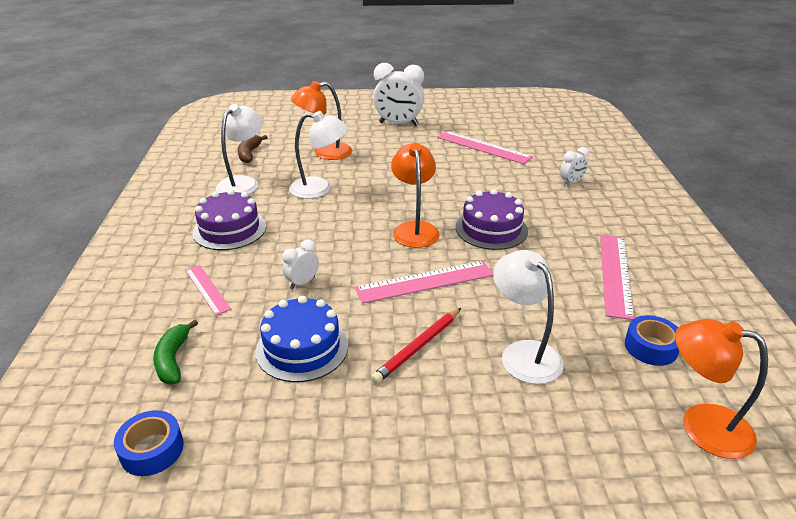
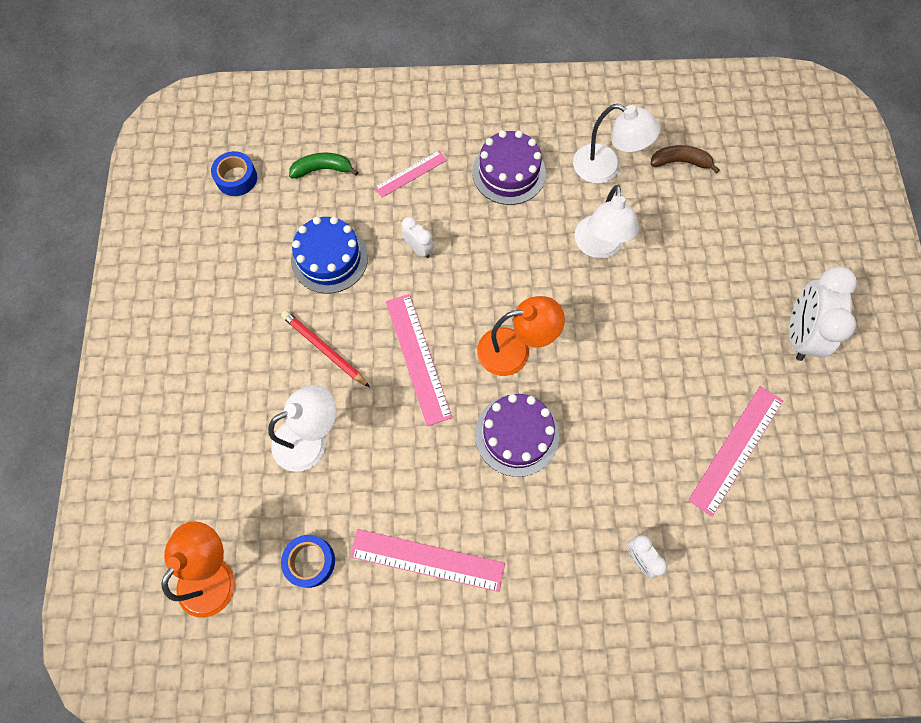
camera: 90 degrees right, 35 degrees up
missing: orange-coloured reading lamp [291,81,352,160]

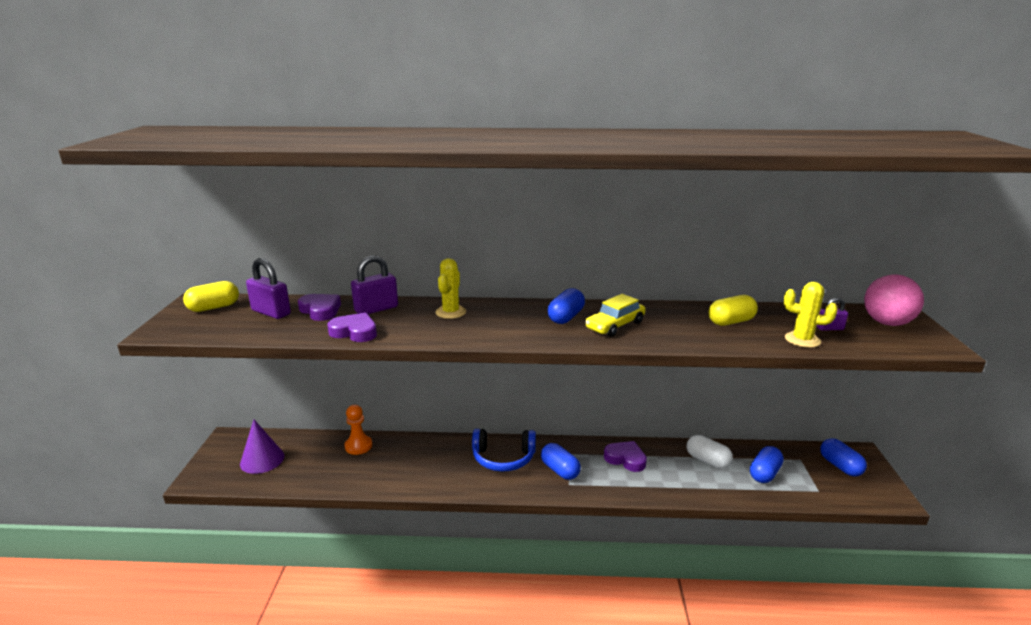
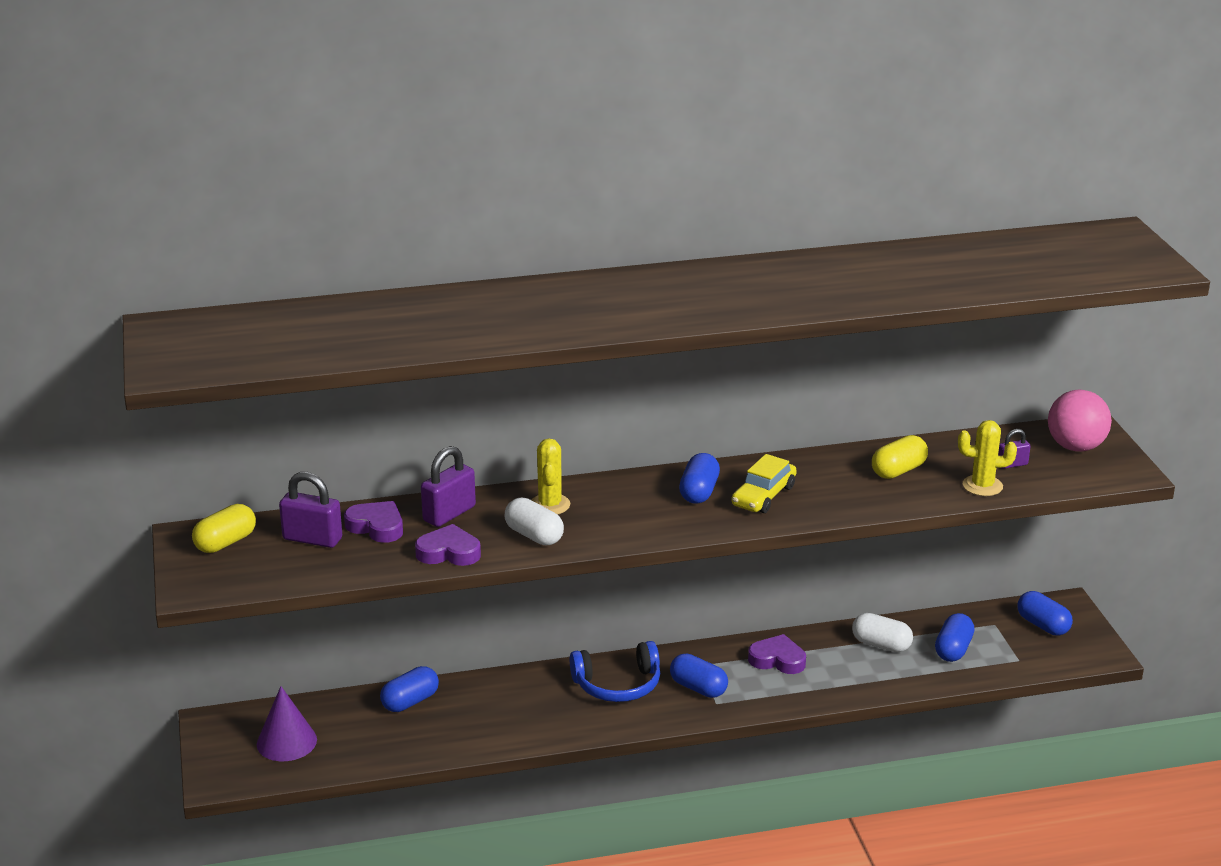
camera: 15 degrees left, 5 degrees up
appeared: pure white pill [505,498,564,545]
exchanged: orange-coloured pawn [345,405,372,455] to blue pill [380,666,439,712]

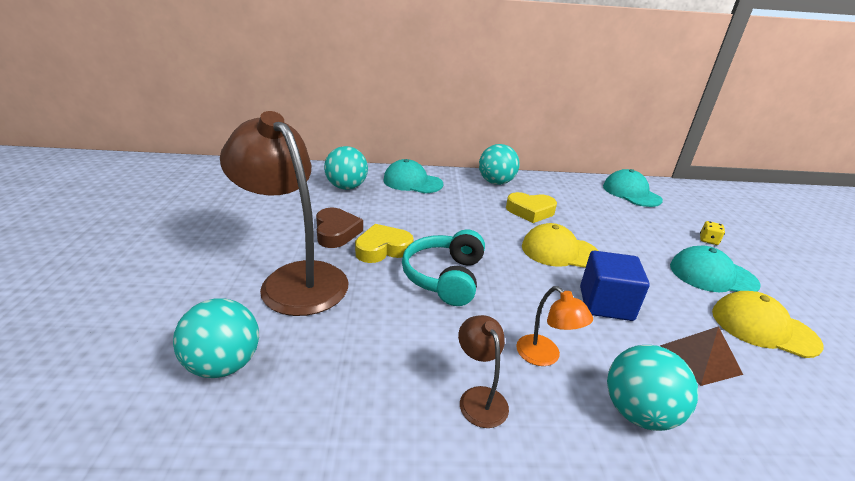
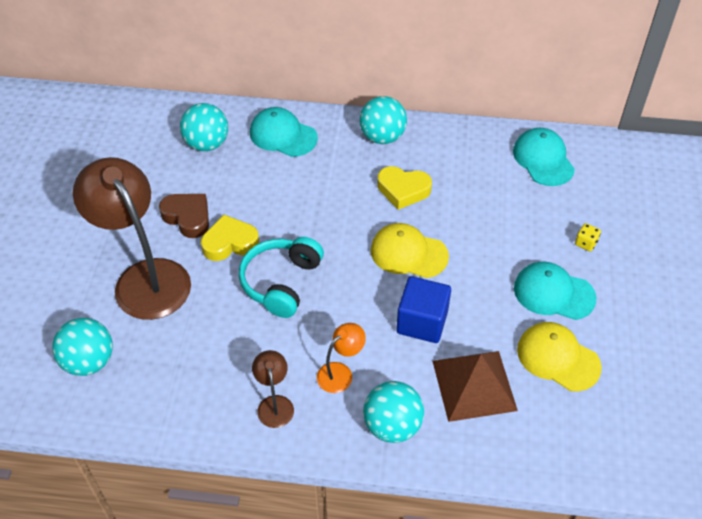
camera: 10 degrees right, 20 degrees up
spun: brown heart shape [316,208,363,248] = [159,194,209,238] 45 degrees counterclockwise; orange-coloured reading lamp [517,286,593,366] = [317,323,366,393] 105 degrees counterclockwise
size: brown pyramid shape [660,326,743,386] = [433,351,518,422] x1.54

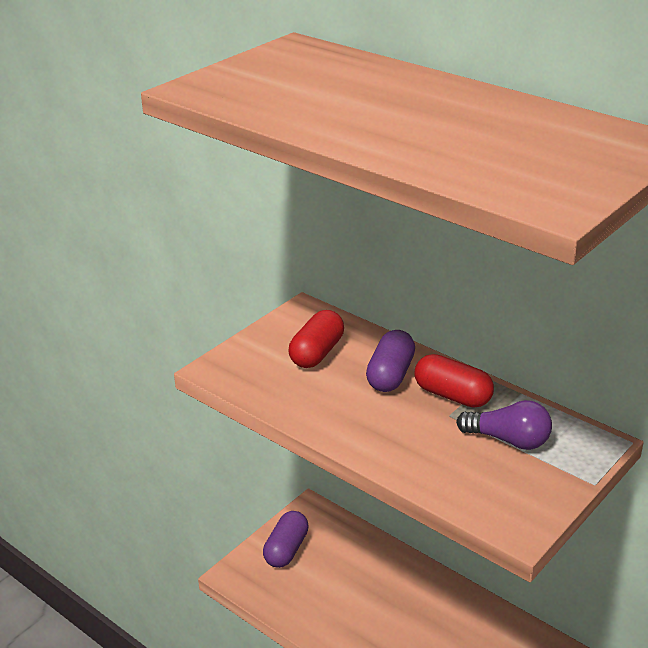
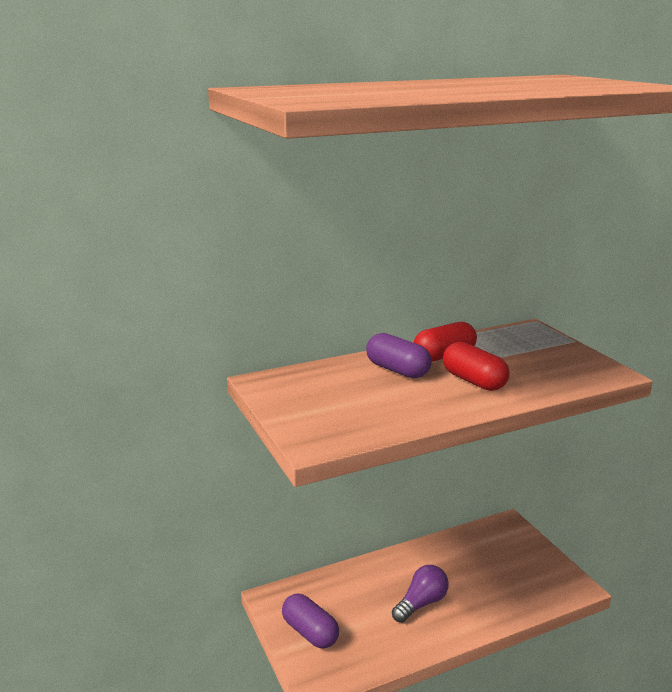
camera: 65 degrees left, 10 degrees down
relocated: royal purple bulb [456,400,552,450] to [392,565,449,623]; scarlet pill [289,310,344,368] to [443,342,509,391]

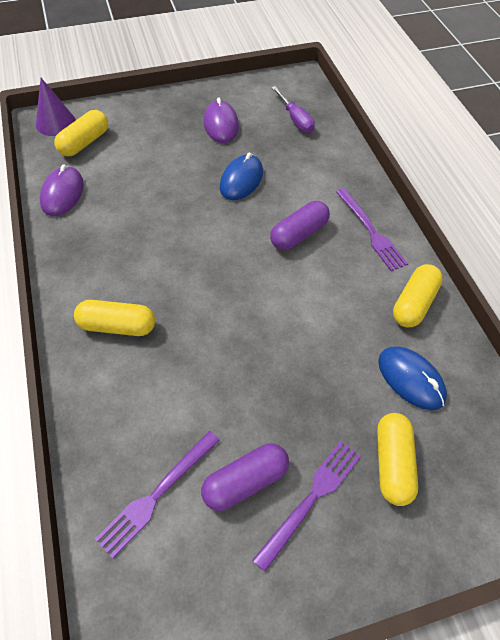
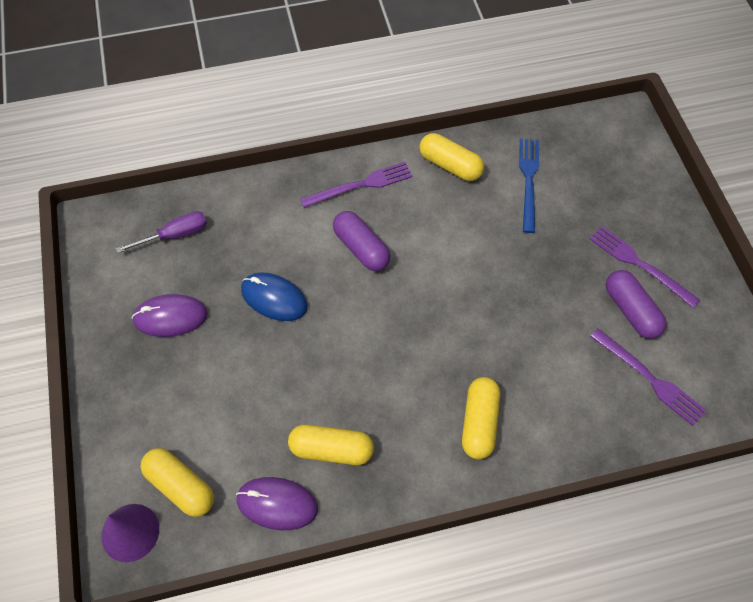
camera: 85 degrees left, 5 degrees up
relocated: yellow pill [377,413,418,506] to [288,424,374,465]
exchanged: blue computer mouse [378,346,447,410] to blue dinner fork [519,139,539,233]

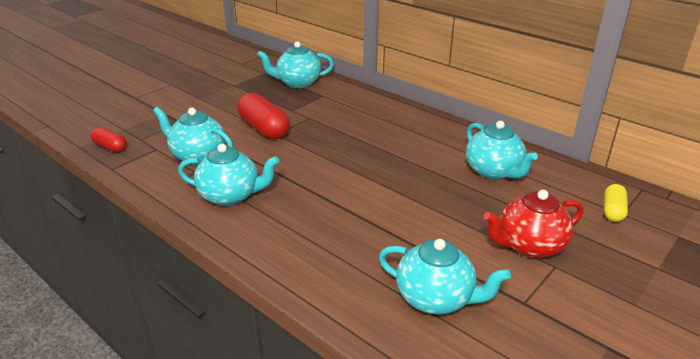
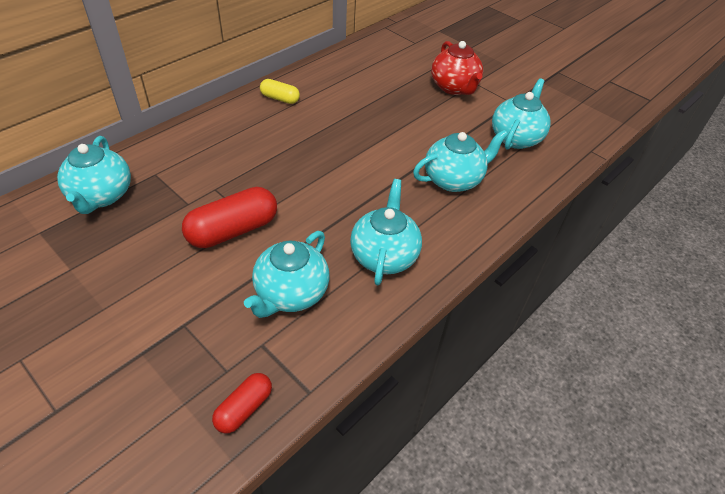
camera: 90 degrees left, 15 degrees up
relocated: yellow pill [604,184,628,222] to [260,79,300,104]; turquoise china teapot [466,121,538,180] to [413,130,508,192]

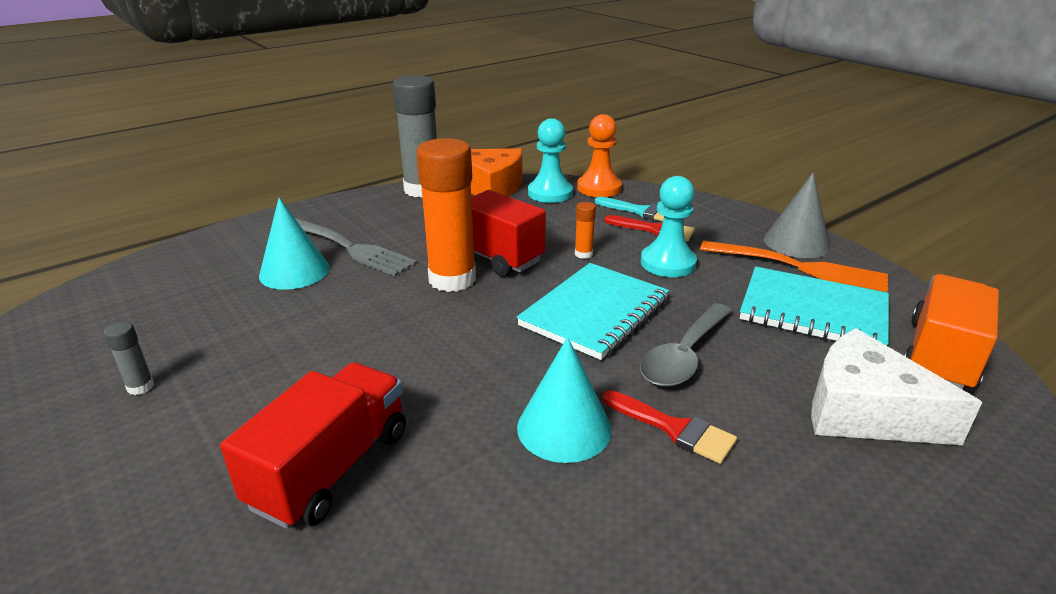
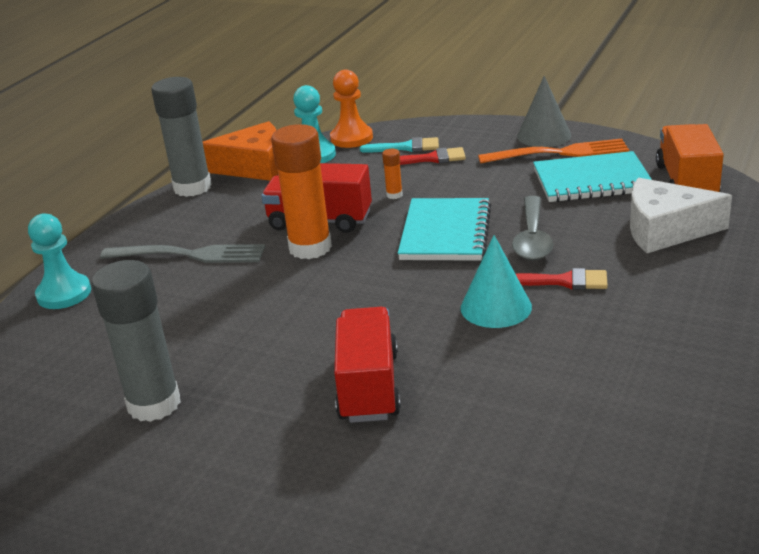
camera: 25 degrees left, 0 degrees up
missing: turquoise cone [259,198,330,290]
relocated: turquoise pawn [641,176,697,277] to [28,214,91,309]
size: gray glue [104,321,154,395] = [91,260,181,422] x2.43

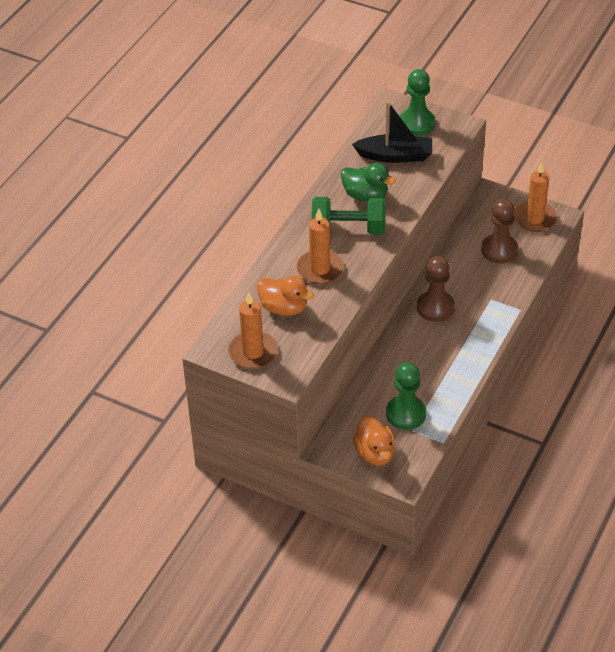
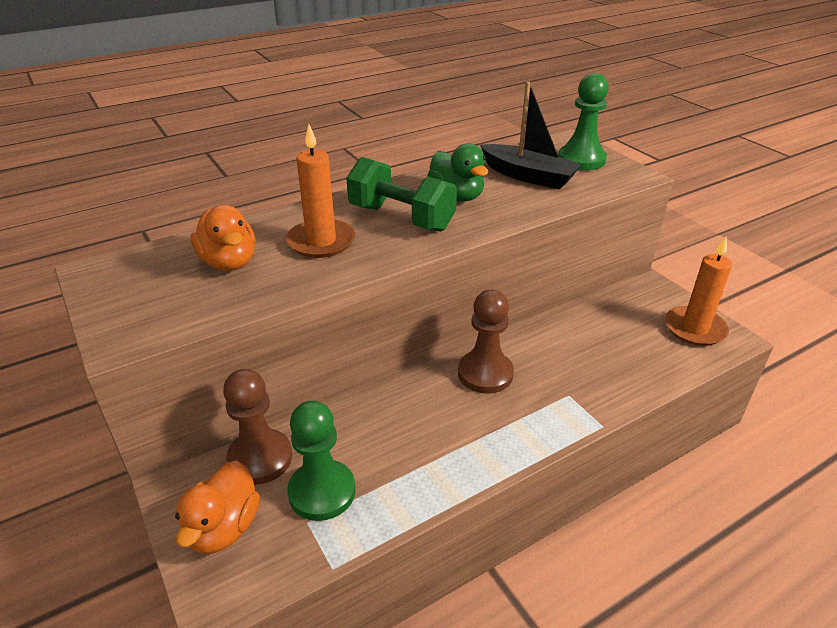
camera: 30 degrees right, 10 degrees down
missing: orange-coloured wax candle [228,293,278,369]
relocated: brown pawn [481,199,518,264] to [223,369,292,485]

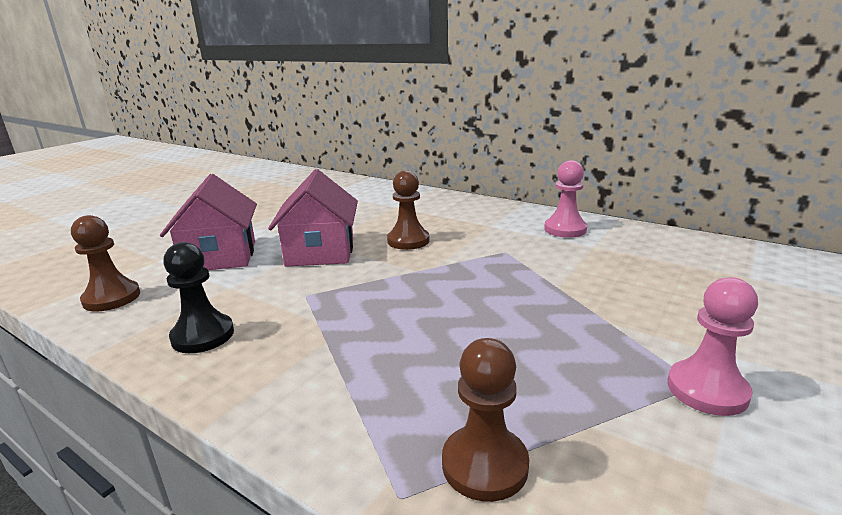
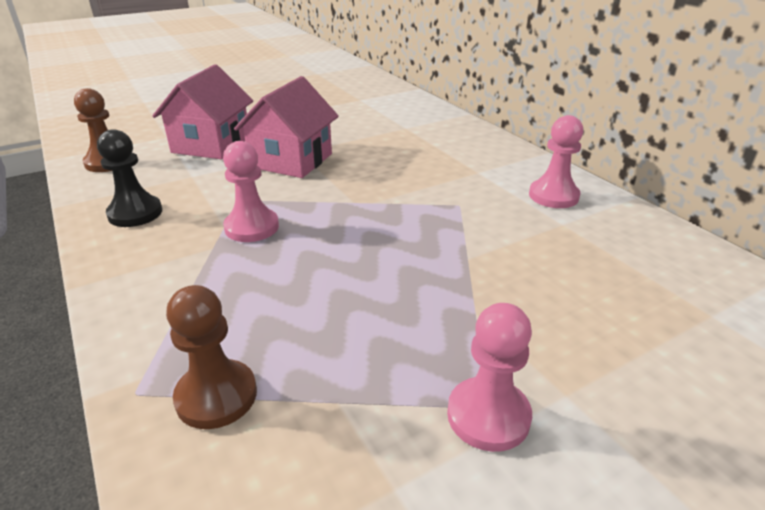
camera: 25 degrees right, 10 degrees up
missing: brown pawn [387,170,430,250]
appeared: rosy pawn [223,141,279,242]

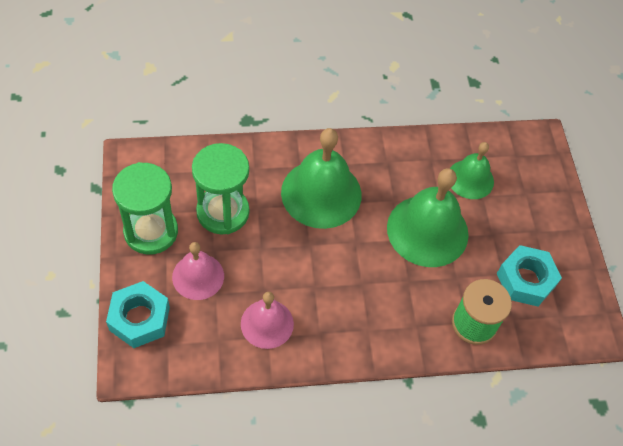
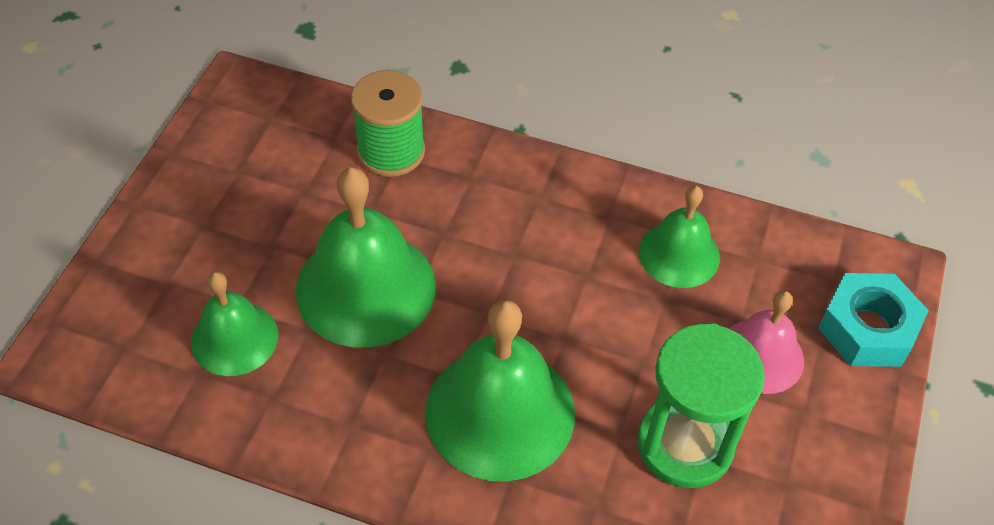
camera: 150 degrees left, 5 degrees down
missing: green sandglass [112,162,178,255]; turquoise hexagon nut [497,245,562,307]
colour: rosy hand bell [241,292,294,349] to green hand bell [639,186,720,288]

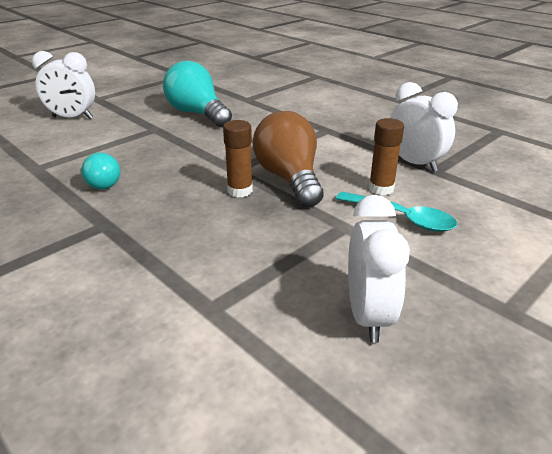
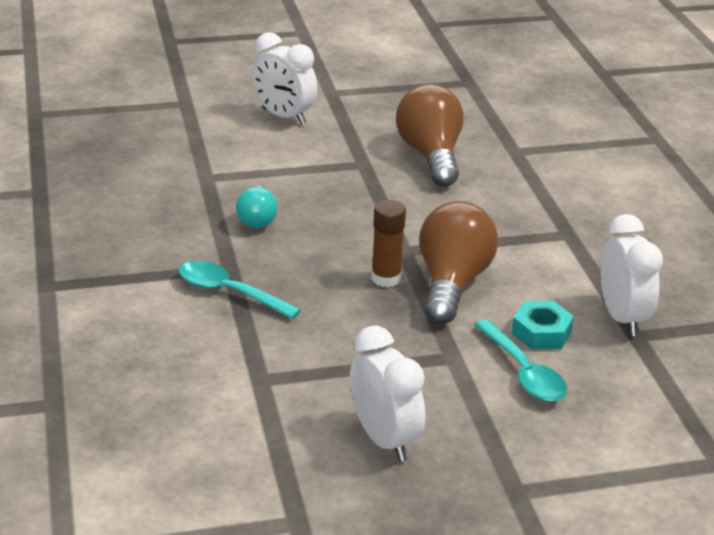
camera: 30 degrees right, 0 degrees up
appeared: turquoise tablespoon [179,261,301,319]
exchanged: brown glue [369,118,404,195] to turquoise hexagon nut [512,301,574,350]
colour: turquoise bulb [163,60,232,127] to brown bulb [396,84,464,187]
spun: pure white clock [348,195,410,343] = [350,326,425,462] 60 degrees counterclockwise

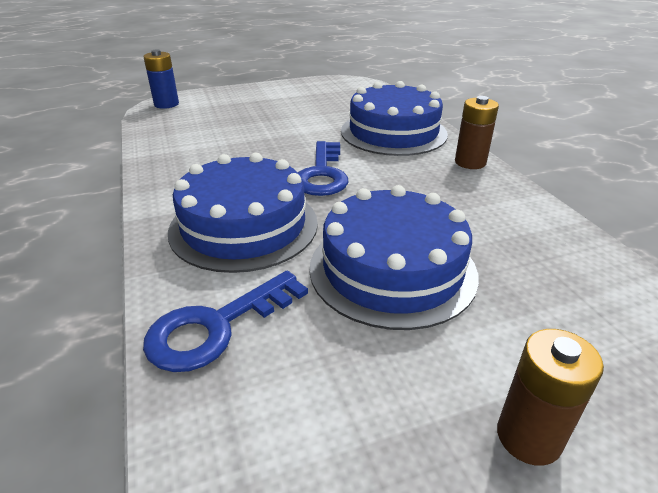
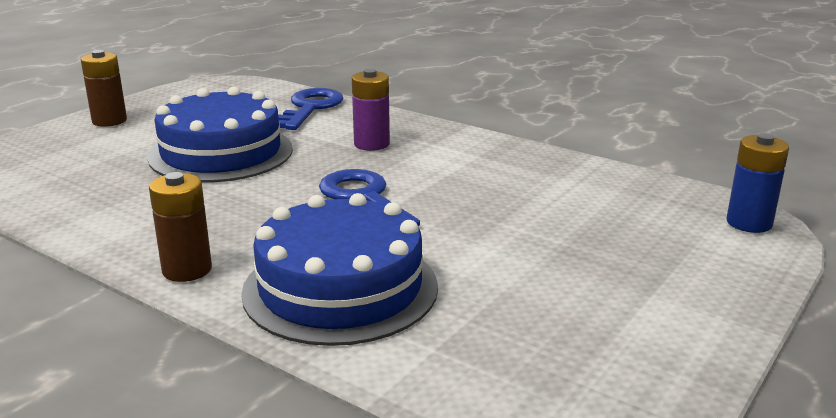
camera: 145 degrees right, 10 degrees down
exchanged: blue layer cake [168,153,318,273] to royal purple AA battery [352,69,390,151]

